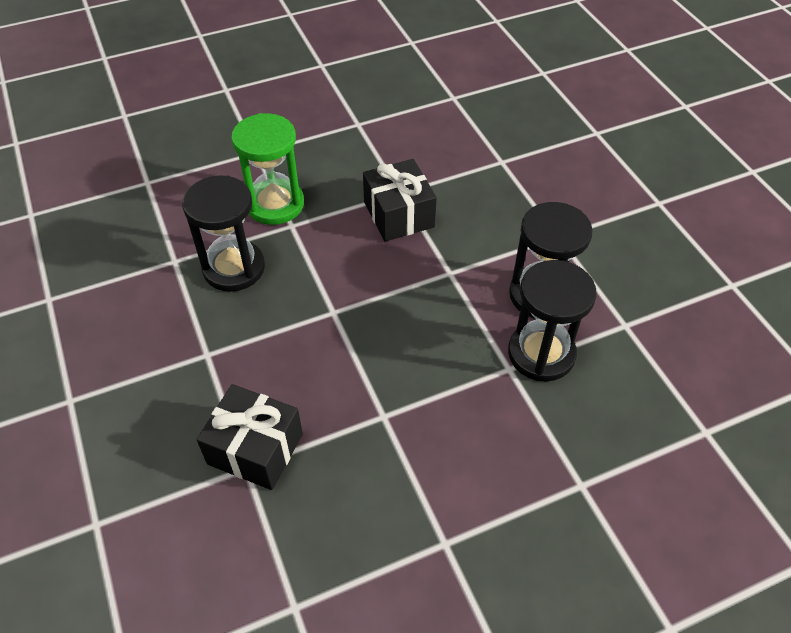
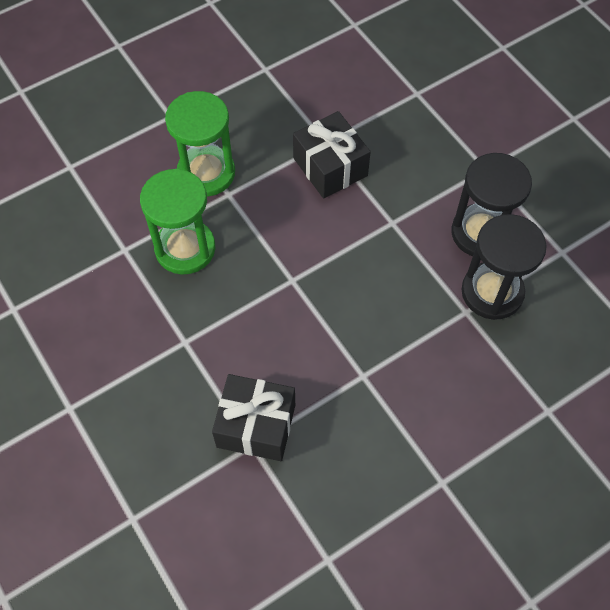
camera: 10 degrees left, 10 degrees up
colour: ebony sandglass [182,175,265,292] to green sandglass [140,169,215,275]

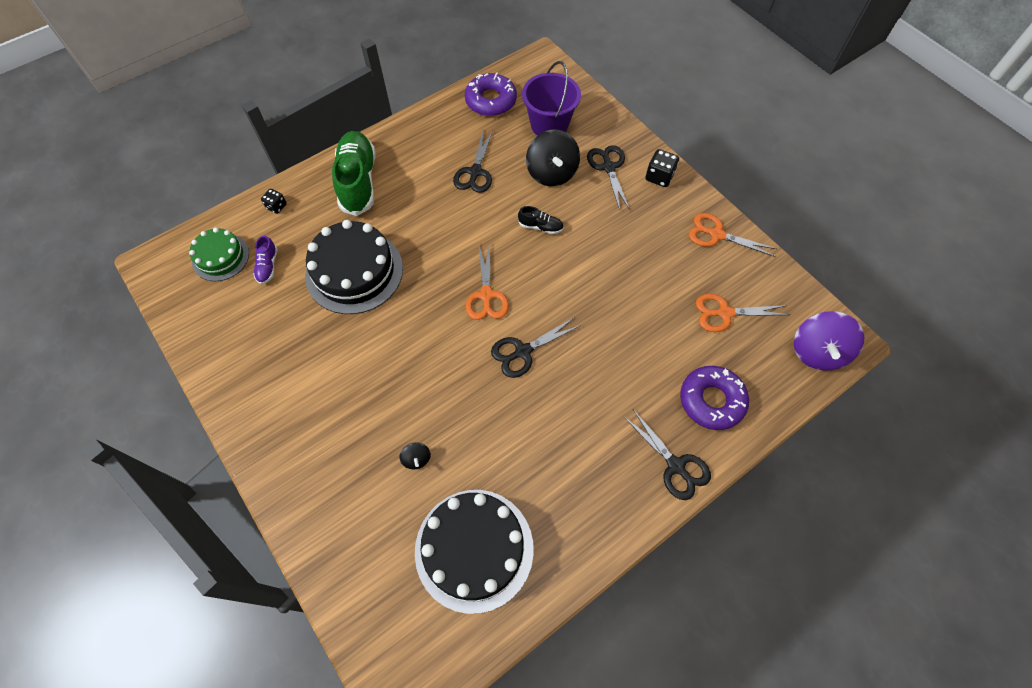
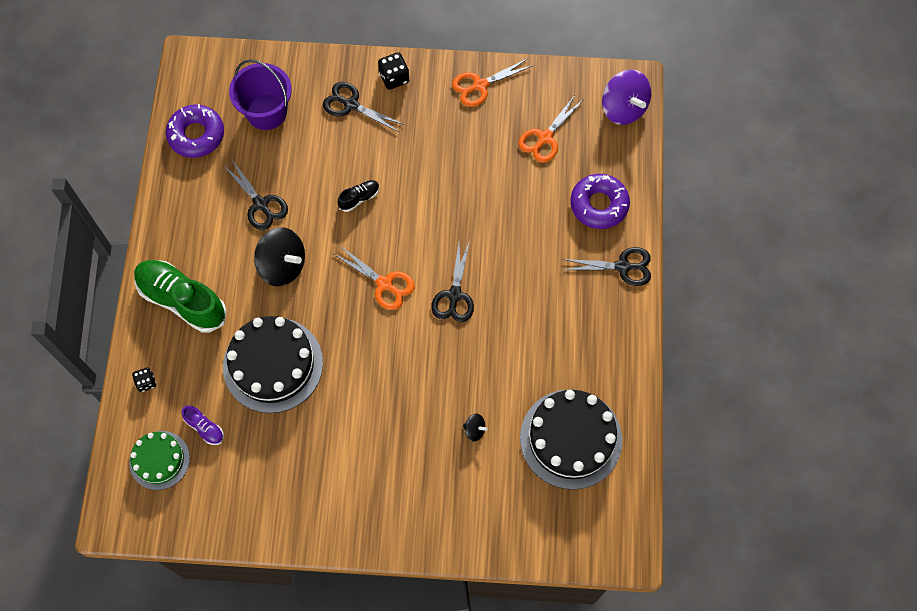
camera: 50 degrees left, 5 degrees up
relocated: ebony toy top [526,130,580,186] to [254,227,305,286]

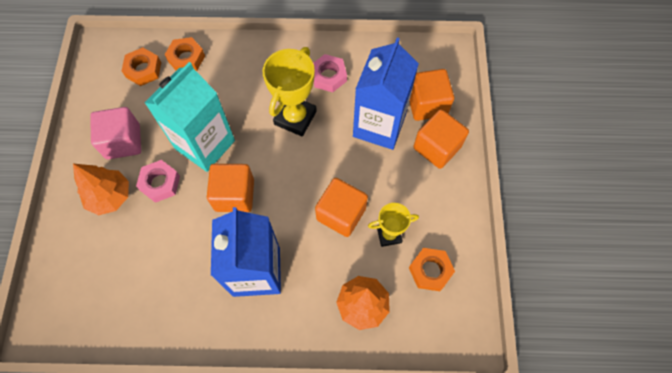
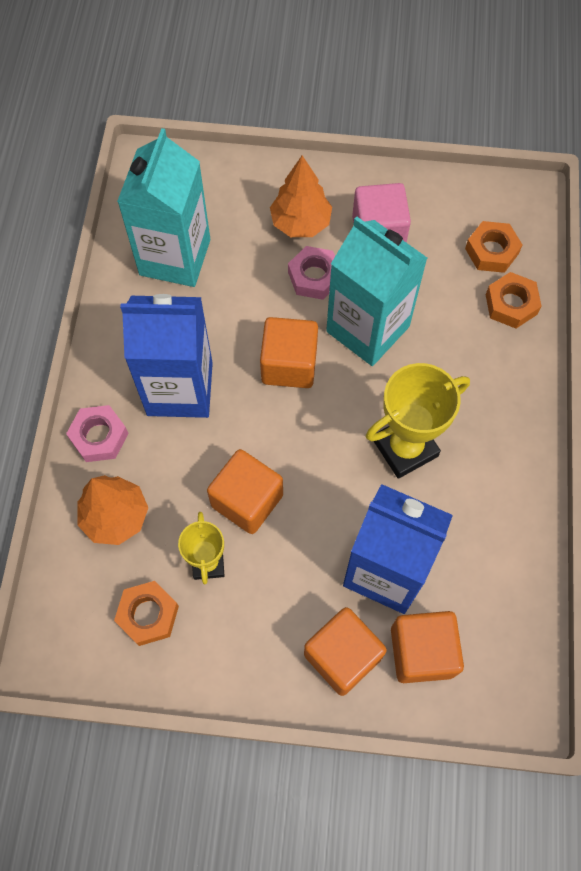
camera: 95 degrees right, 0 degrees up
appeared: turquoise milk carton [117,128,210,287]
relocated: rosy hexagon nut [313,54,347,92] to [66,405,129,462]
spun: yellow prize cup [262,47,317,137] = [366,363,470,479] 60 degrees counterclockwise

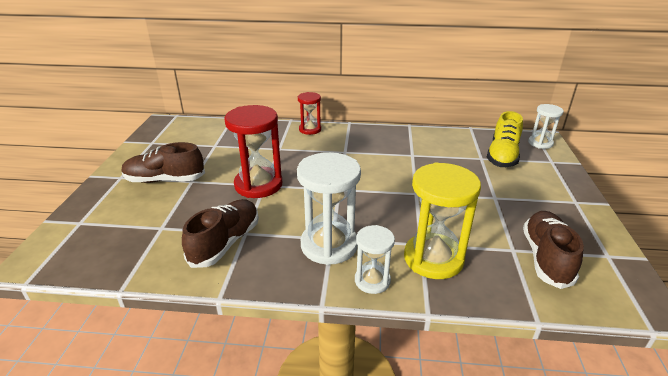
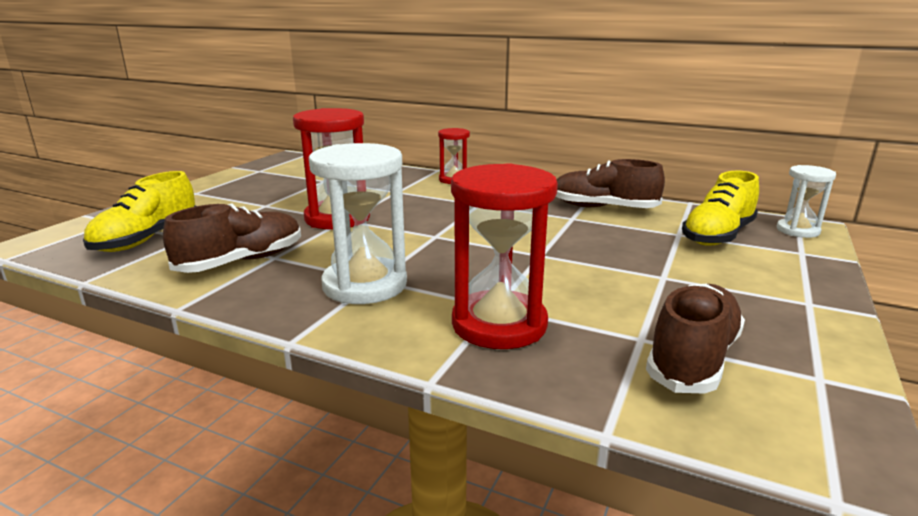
camera: 20 degrees right, 10 degrees down
missing: pure white sandglass [355,225,395,294]
appeared: yellow sneaker [83,171,196,252]
relocated: brown sneaker [122,142,205,183] to [556,159,665,208]
colour: yellow sandglass [404,163,481,279] to scarlet sandglass [451,163,558,349]

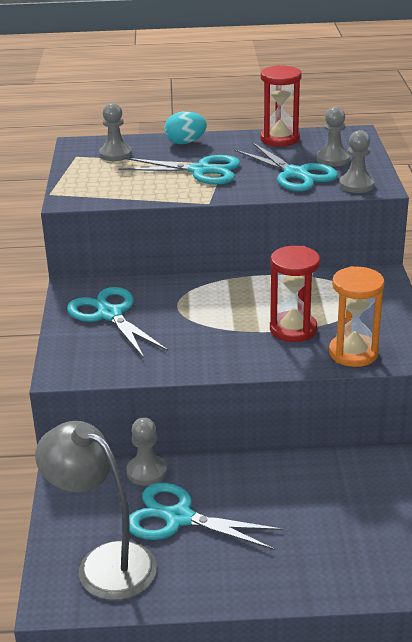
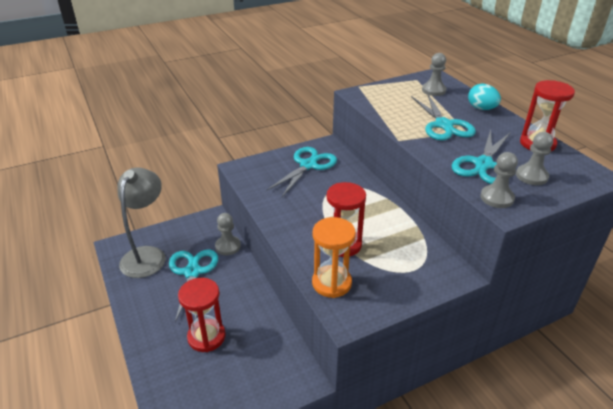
camera: 65 degrees right, 5 degrees up
appeared: scarlet sandglass [178,278,226,352]

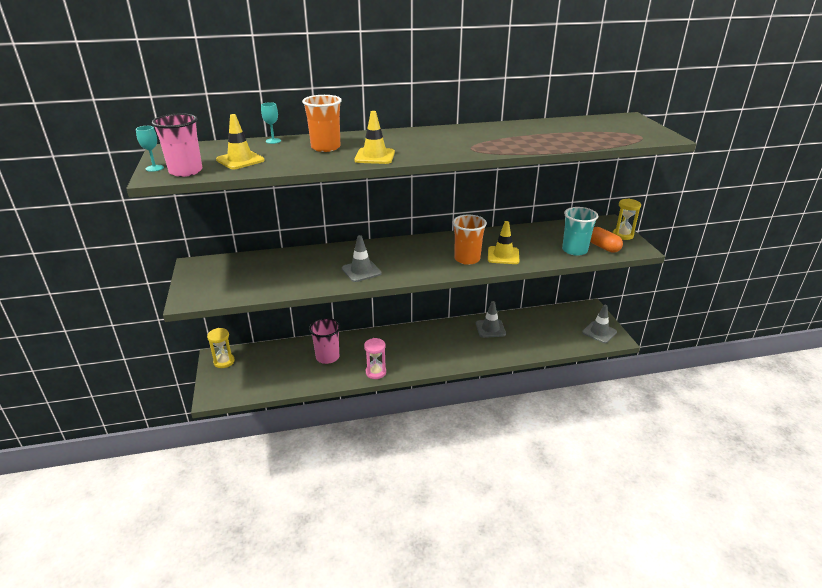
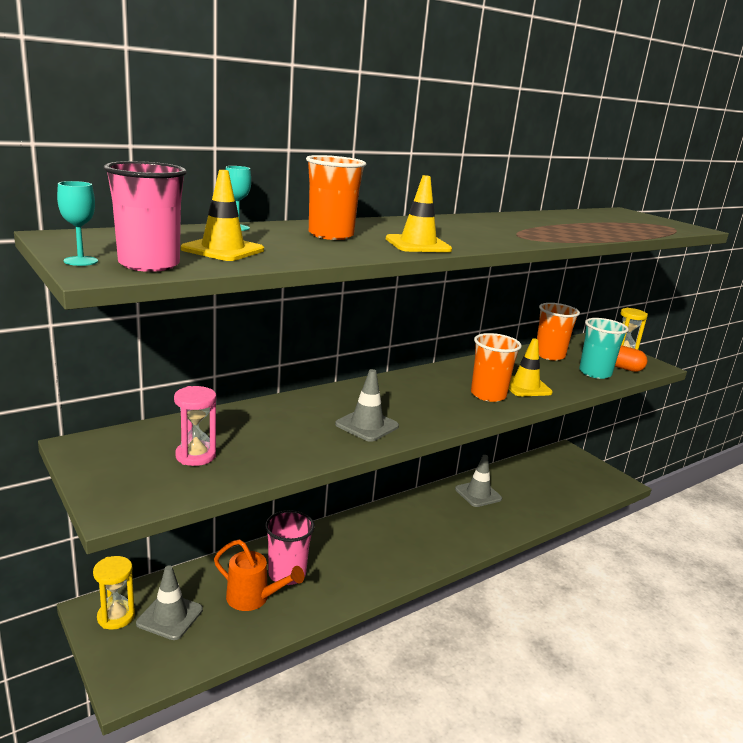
camera: 25 degrees left, 10 degrees down
appeared: orange-coloured watering pot [214,539,304,611]; orange-coloured beaker [537,303,580,361]
relocated: gray safety cone [582,305,617,343] to [136,566,203,640]; rosy sandglass [364,338,386,379] to [174,386,216,466]

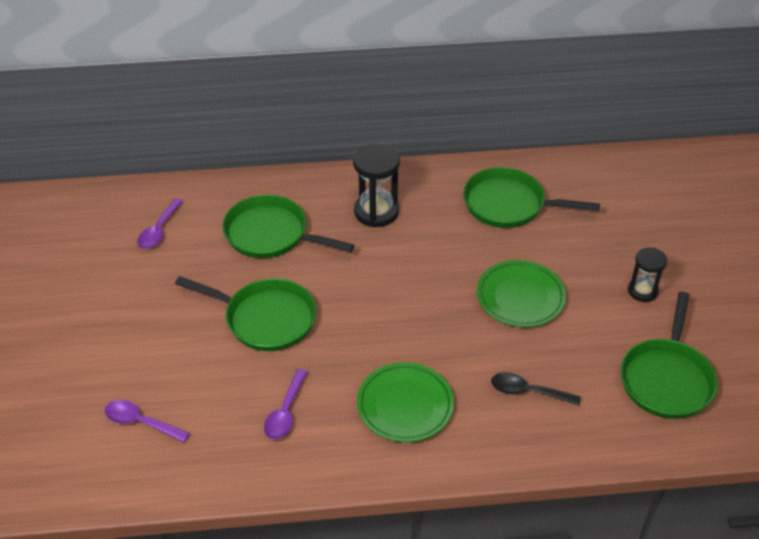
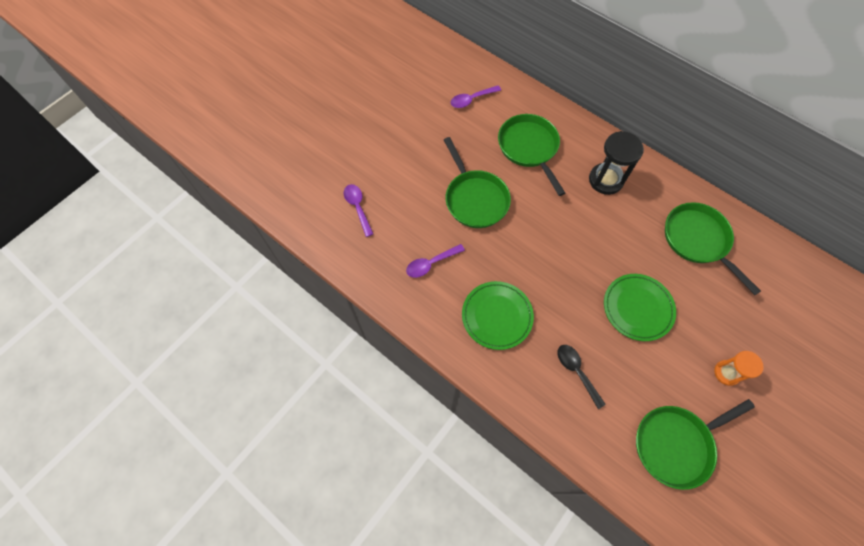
camera: 45 degrees right, 20 degrees up
colour: ebony sandglass [628,247,667,302] to orange-coloured sandglass [714,351,763,386]

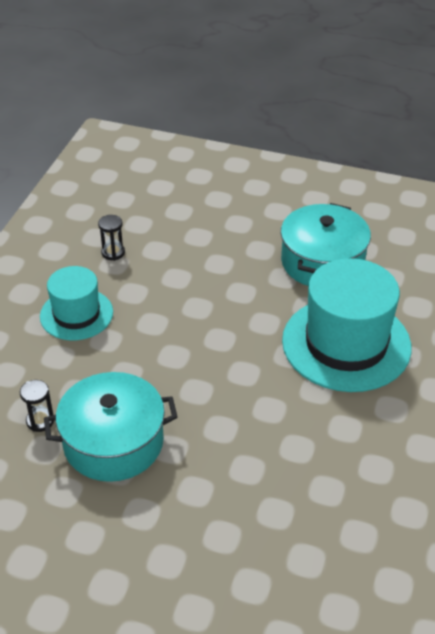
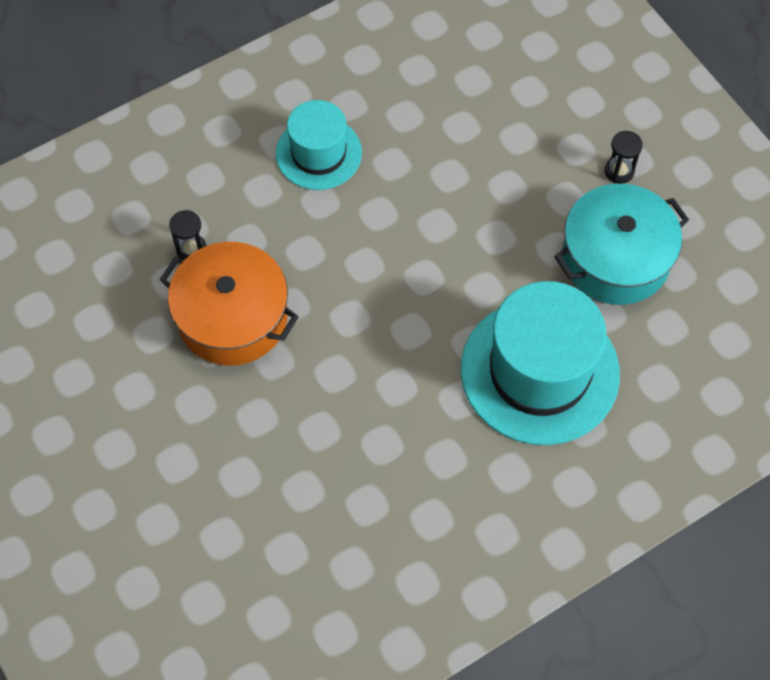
camera: 40 degrees right, 20 degrees up
relocated: ebony sandglass [98,215,125,261] to [605,131,643,184]
colour: turquoise stockpot [44,372,177,482] to orange-coloured stockpot [159,242,299,366]

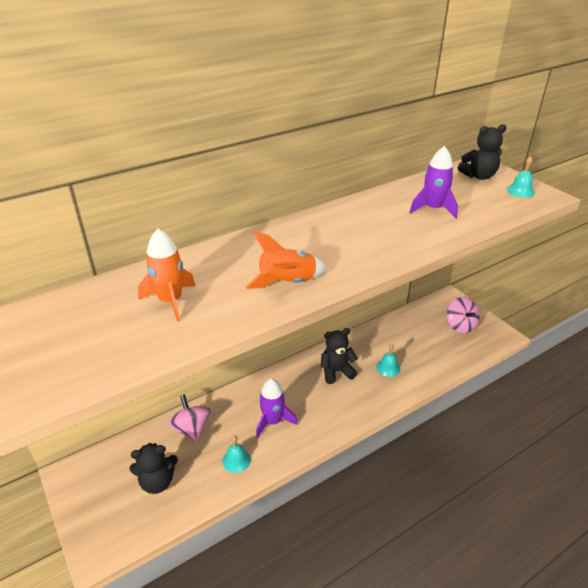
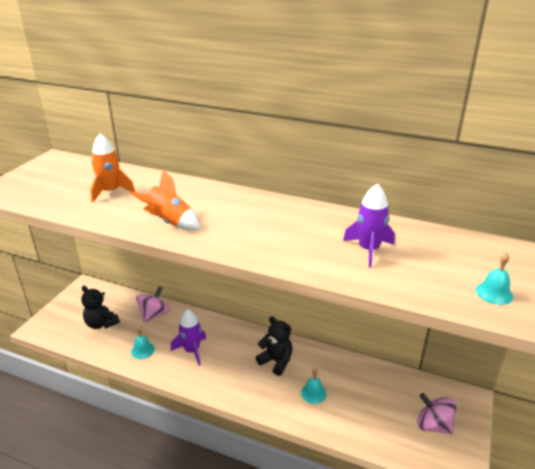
camera: 55 degrees right, 5 degrees down
missing: ebony teddy bear [458,124,507,180]
spun: rosy toy top [447,297,480,333] = [417,393,457,434] 90 degrees clockwise

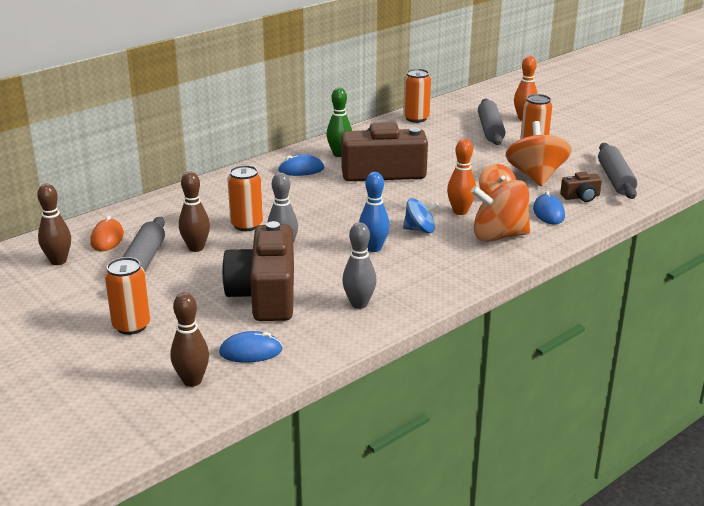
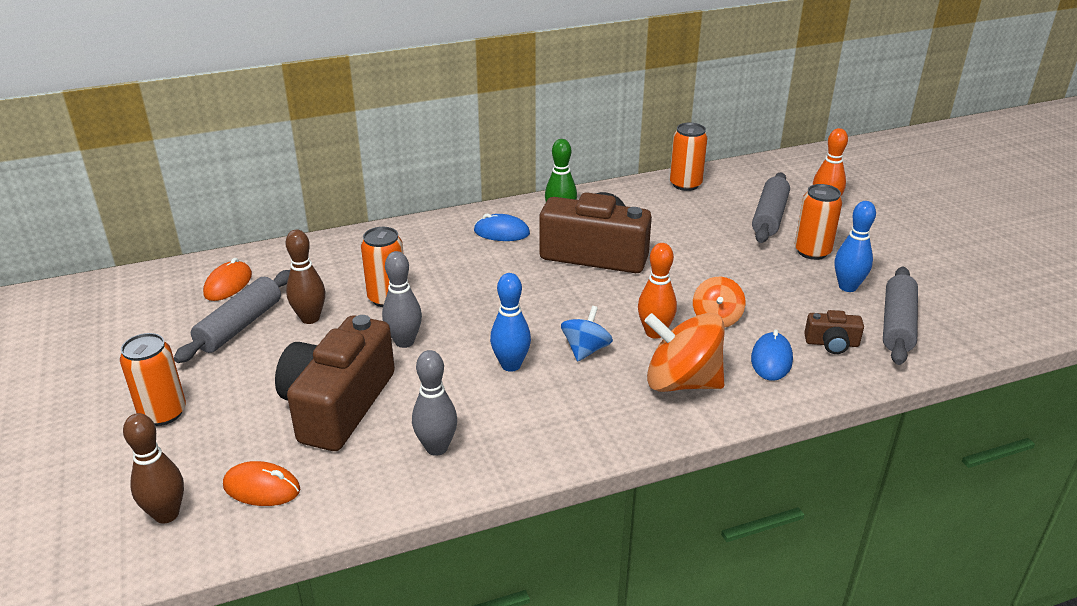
camera: 20 degrees right, 5 degrees up
missing: brown skittle [37,184,71,265]; orange-coloured toy top [506,121,572,186]
appeared: blue skittle [835,201,876,292]
colour: blue computer mouse [219,331,283,363] to orange-coloured computer mouse [223,461,300,506]
spun: blue toy top [403,198,439,233] = [561,306,613,361] 90 degrees counterclockwise

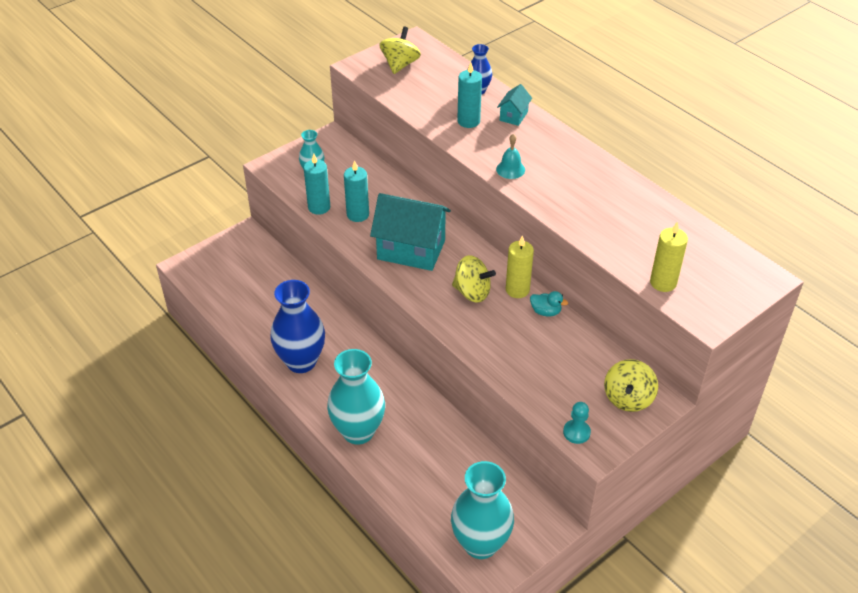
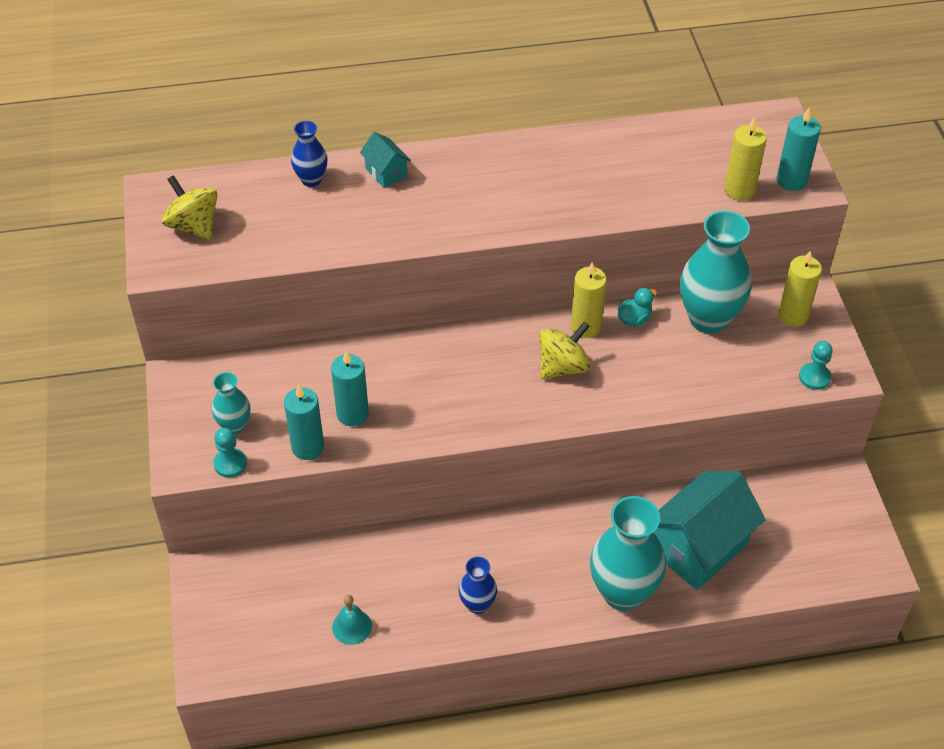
camera: 60 degrees left, 5 degrees up
appeared: turquoise pawn [213,428,247,477]
relocated: turquoise hand bell [496,134,525,179] to [332,595,372,645]; turquoise cottage [370,193,451,271] to [654,471,766,590]; turquoise tall vase [451,461,514,559] to [680,210,752,334]; turquoise wax candle [457,62,482,128] to [776,108,821,191]
exchanged: yellow toy top [604,359,658,412] to yellow wax candle [778,251,822,327]
size: blue tall vase [270,280,325,373] = [459,557,497,614] x0.51

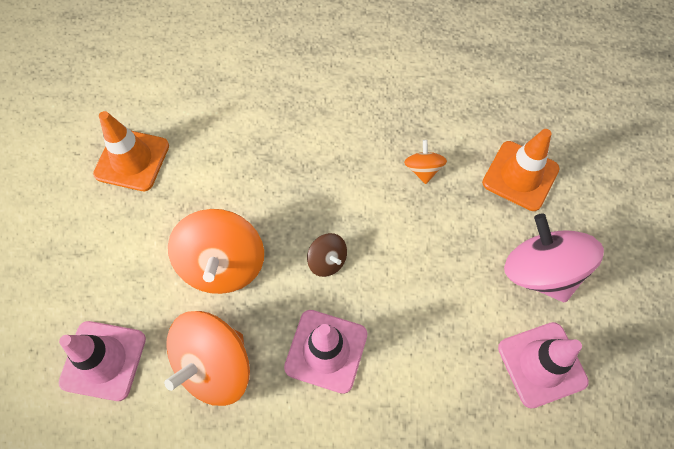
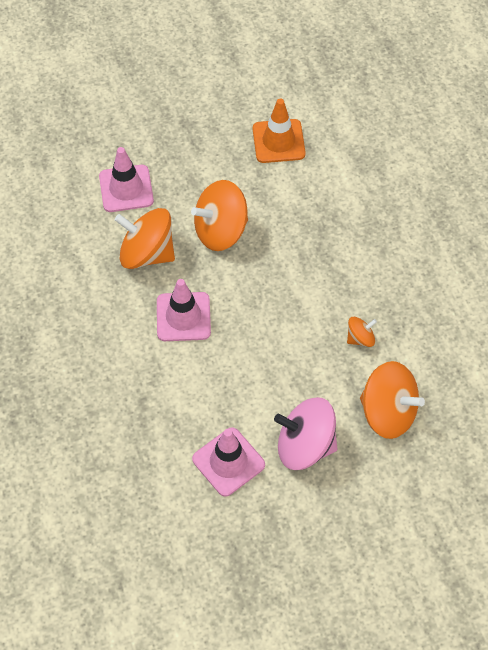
camera: 70 degrees right, 5 degrees down
missing: brown toy top [307,233,347,277]
exchanged: orange-coloured safety cone [482,129,560,211] to orange-coloured toy top [360,361,425,439]
spun: rosy toy top [504,214,604,302] = [274,397,338,470] 120 degrees counterclockwise

